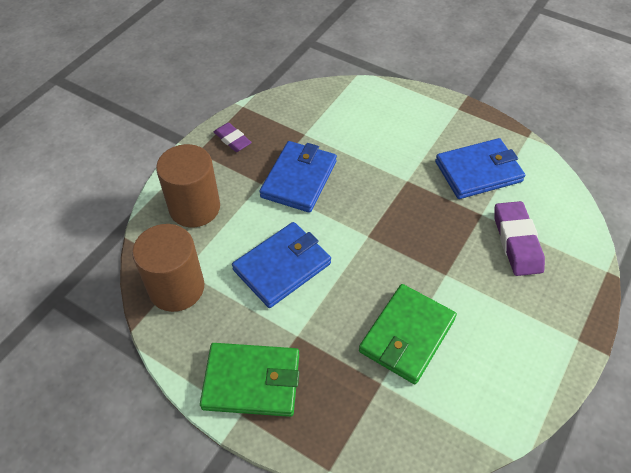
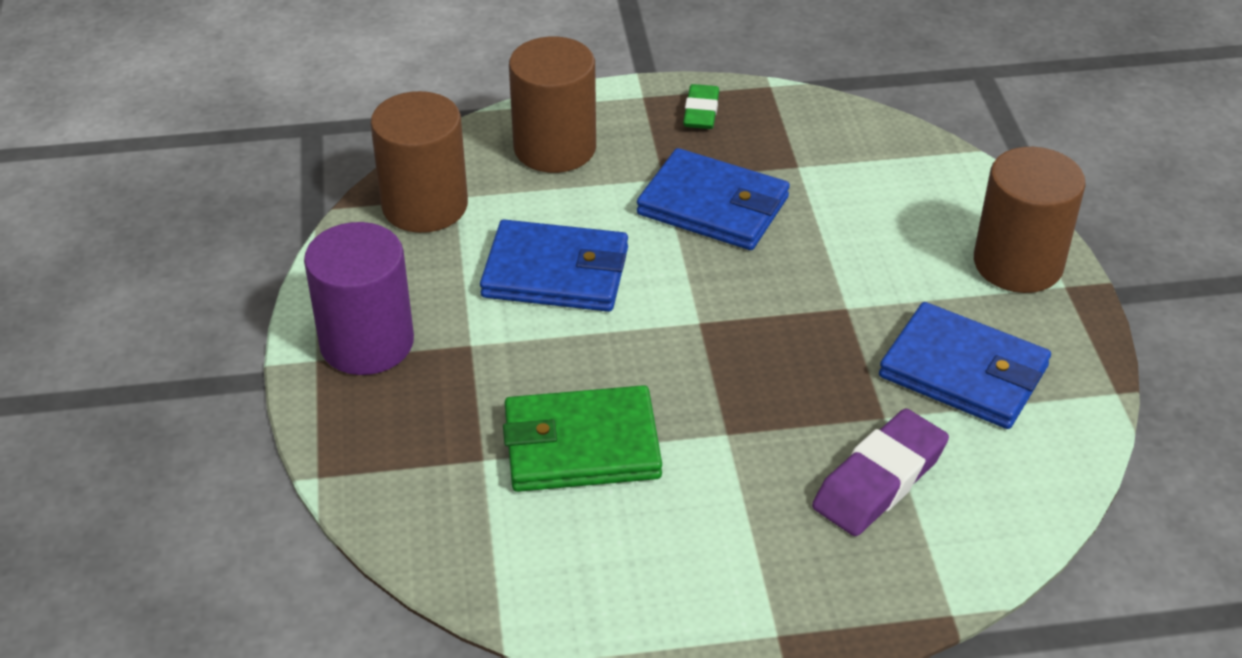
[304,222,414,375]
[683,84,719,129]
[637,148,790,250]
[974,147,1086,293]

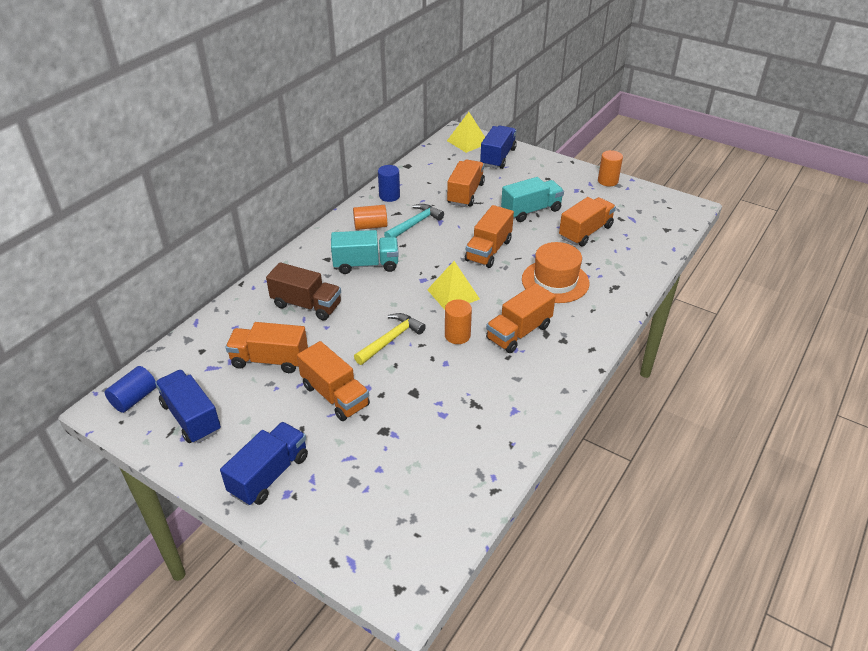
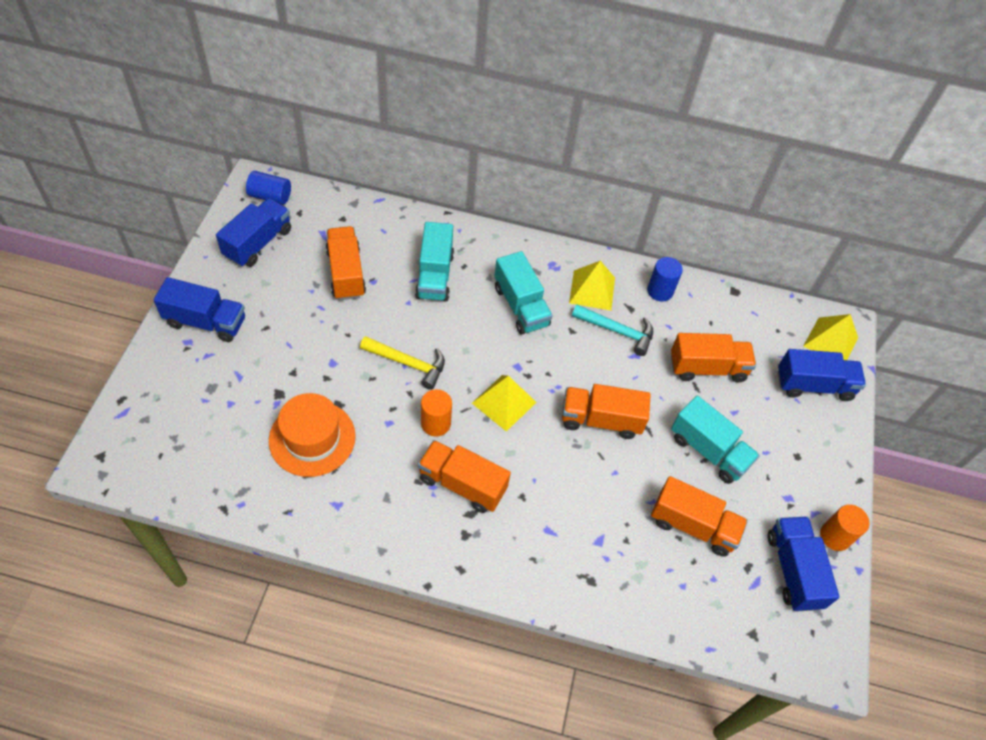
[415,222,454,301]
[297,341,370,421] (first image)
[569,261,615,311]
[269,393,356,477]
[768,517,840,612]

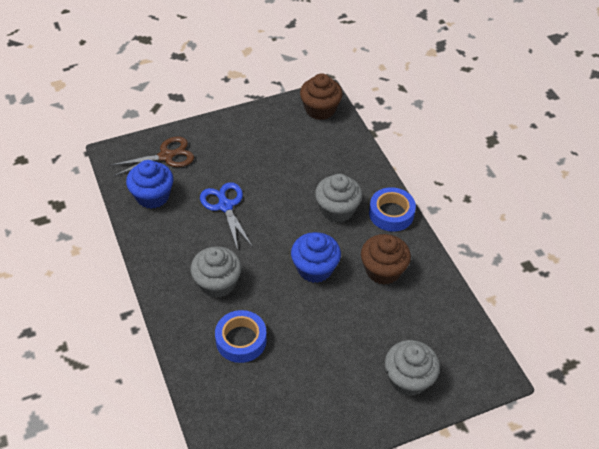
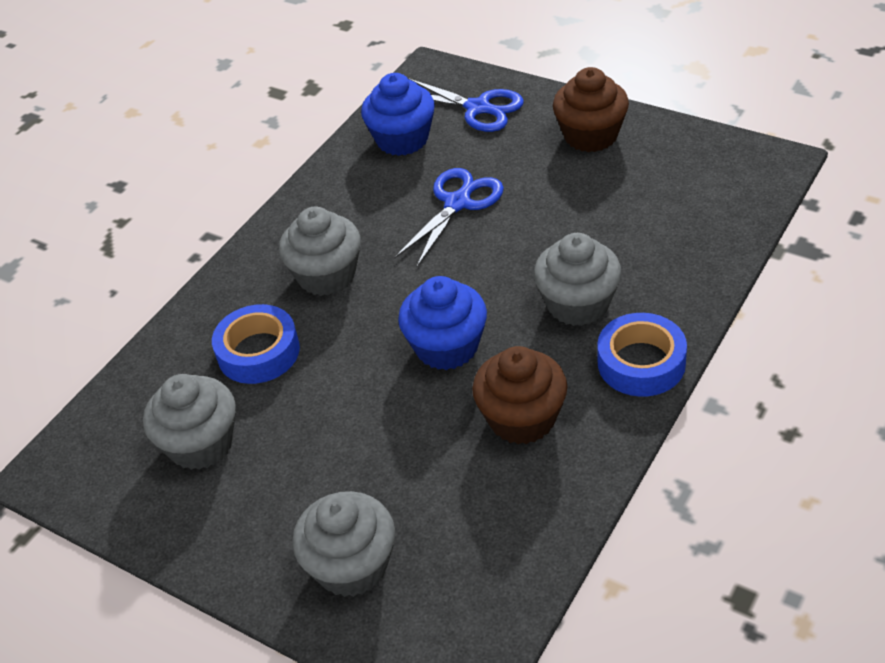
[408,78,524,132]
[553,67,629,152]
[143,374,236,470]

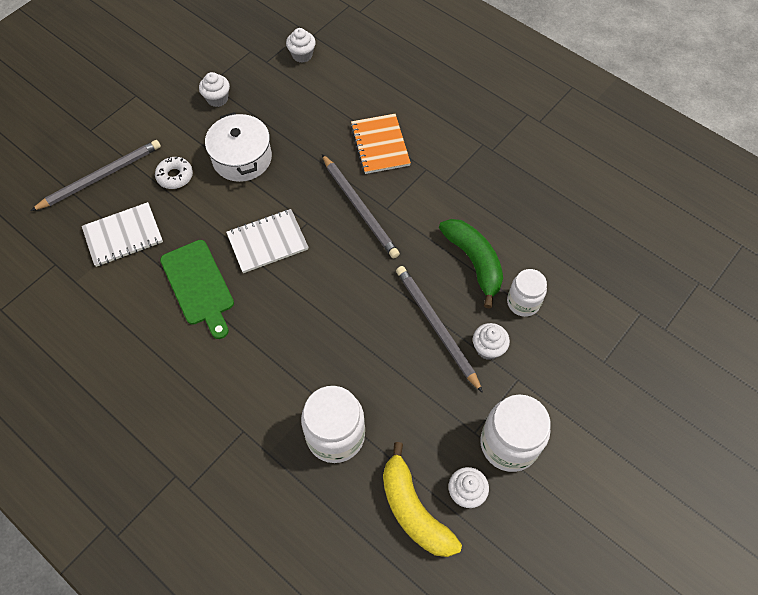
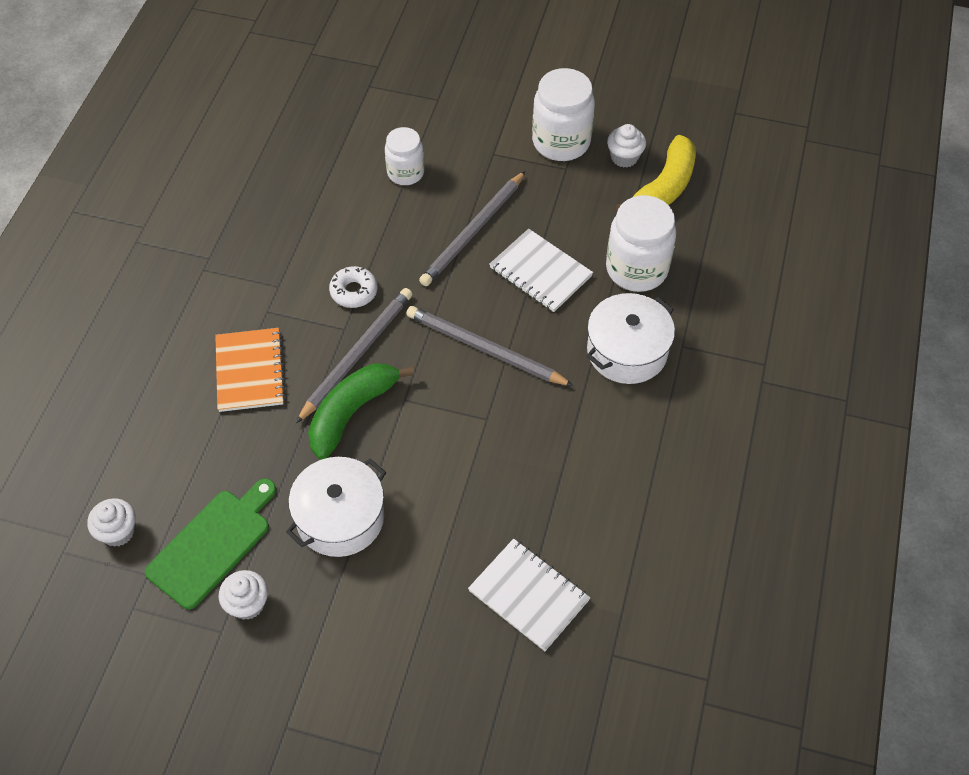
[406,306,574,386]
[329,266,378,308]
[145,478,276,609]
[489,229,593,312]
[215,328,286,412]
[308,363,414,460]
[473,323,510,360] (first image)
[586,293,675,384]

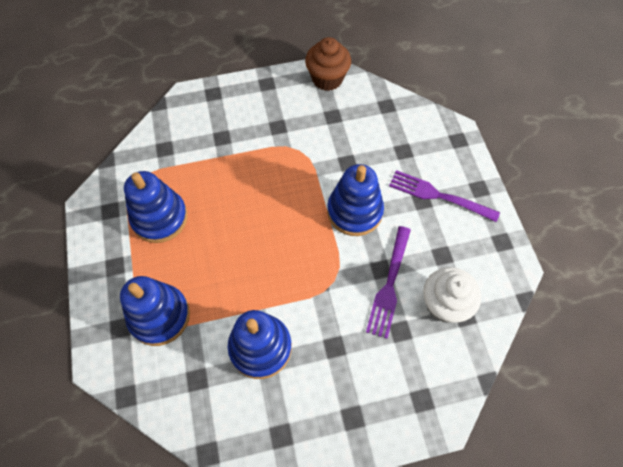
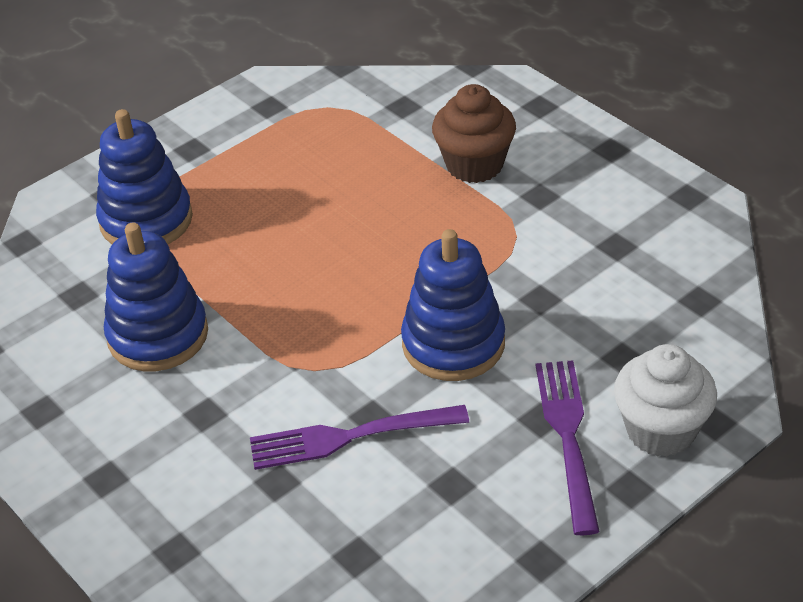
[124,171,187,243] (first image)
[432,84,516,183]
[614,344,717,457]

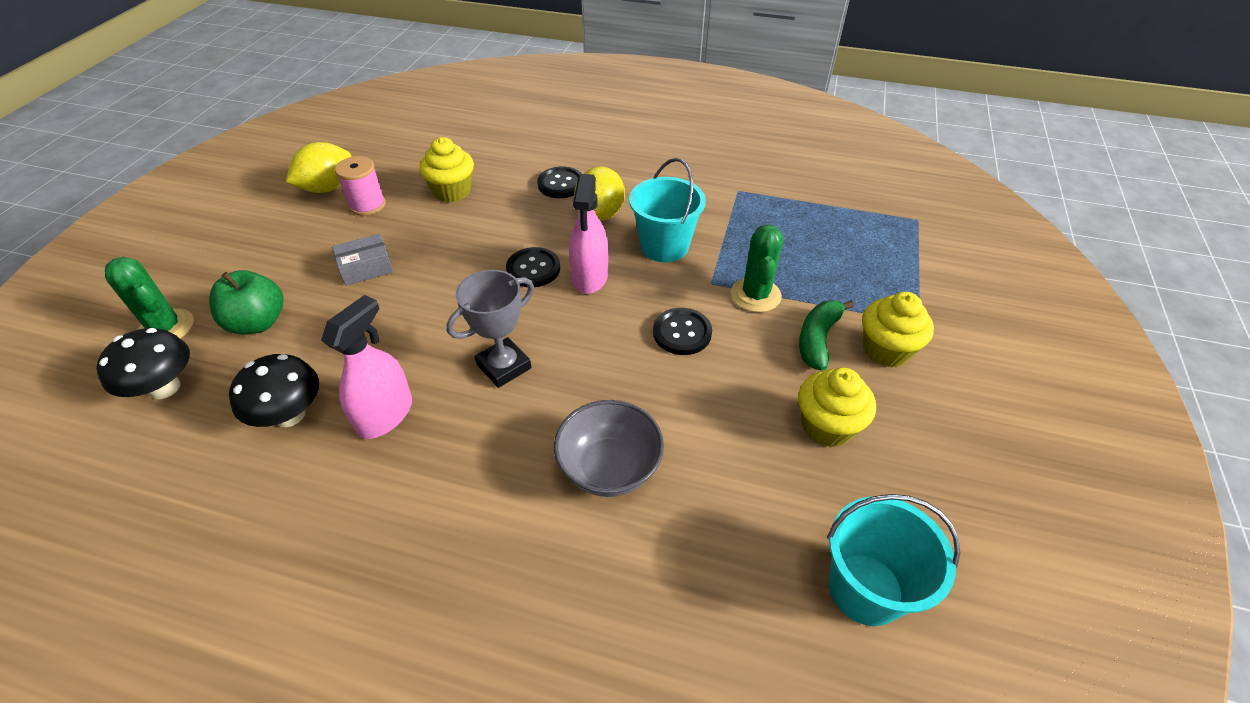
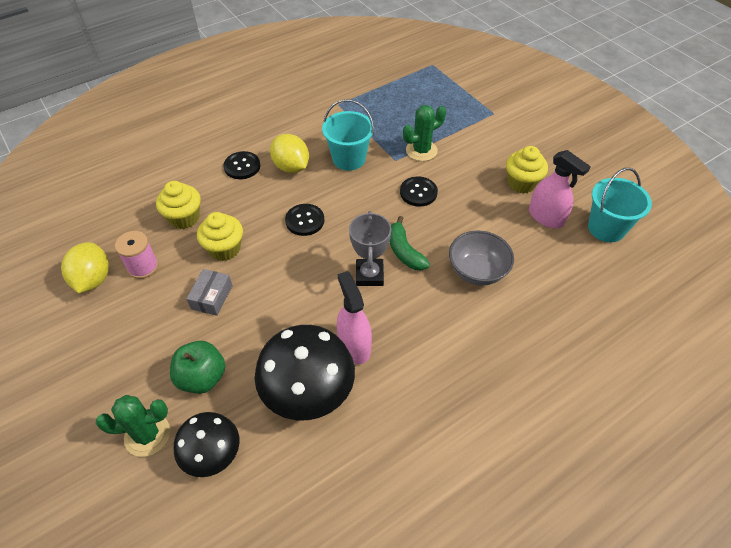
[255,325,355,420]
[529,150,591,228]
[403,105,446,161]
[389,216,430,271]
[197,212,243,261]

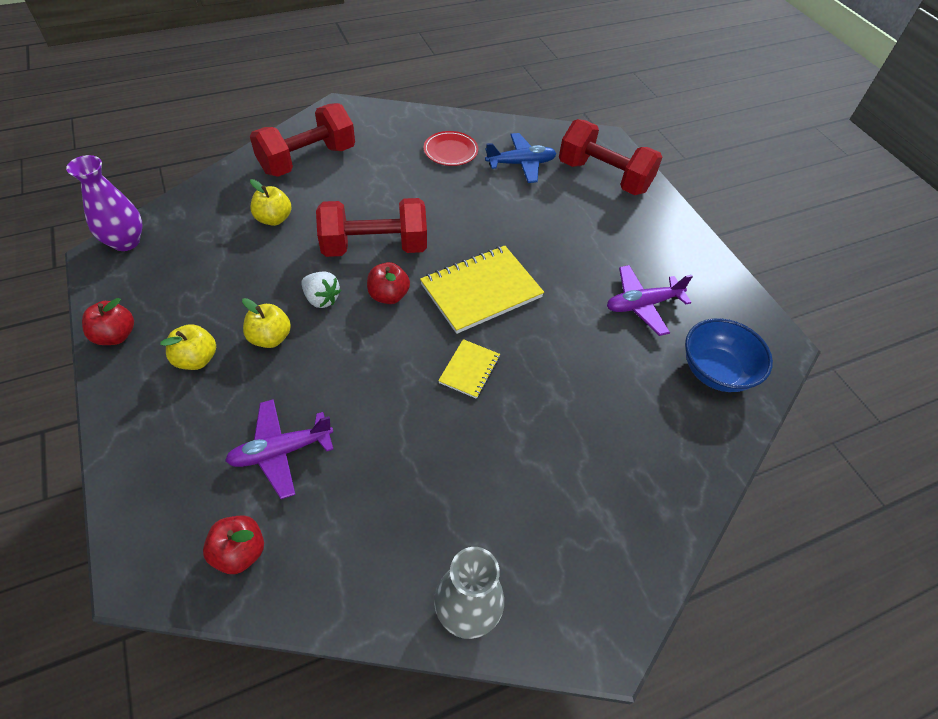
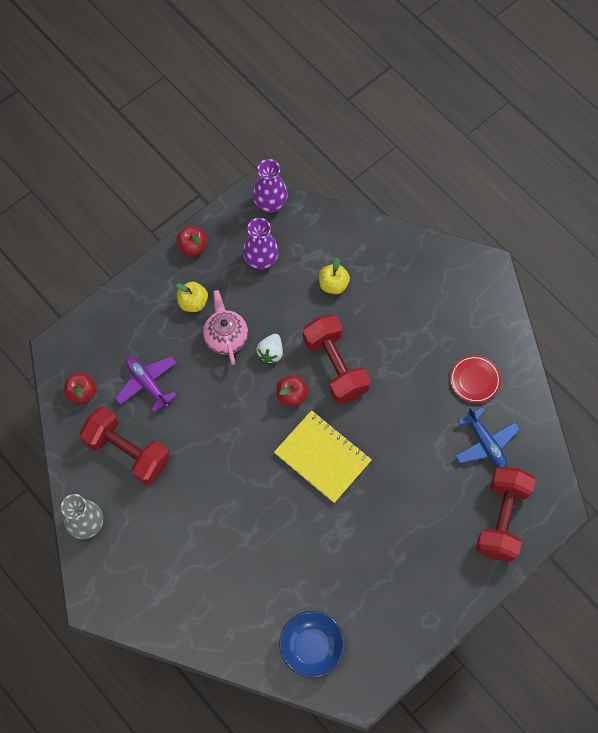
[203,290,248,365]
[79,406,170,485]
[438,339,500,399] (first image)
[607,265,693,336] (first image)
[243,218,279,270]

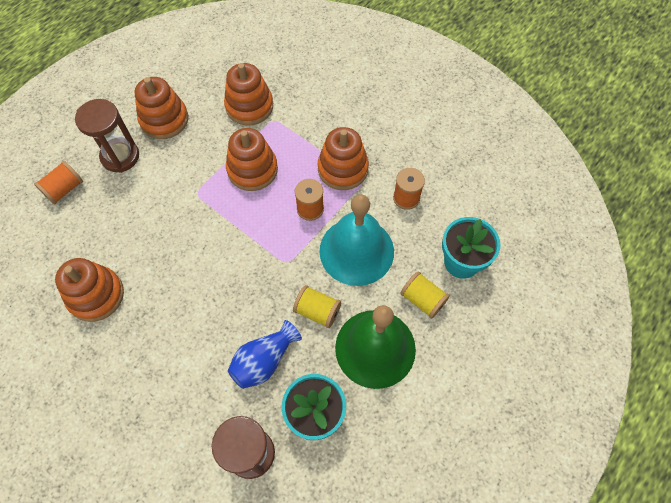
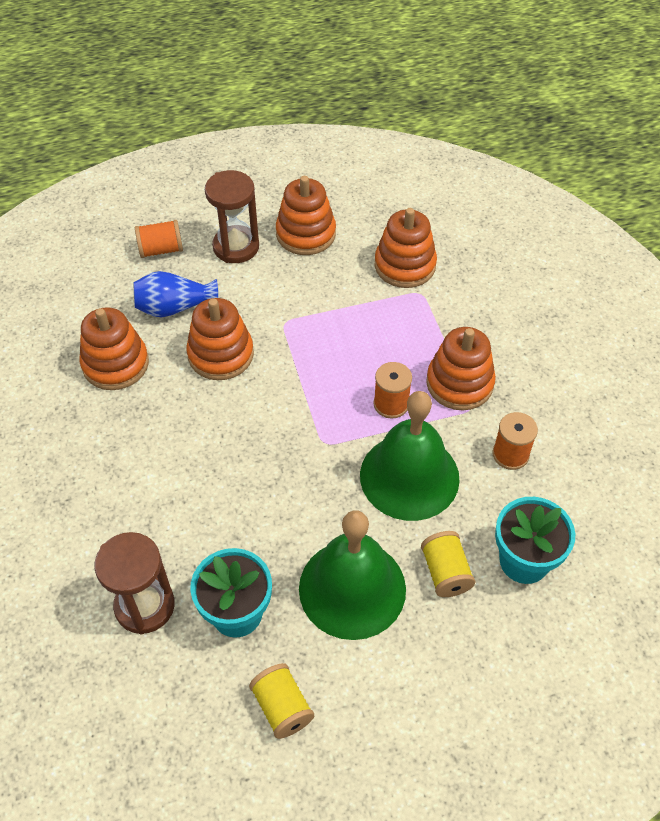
[186,298,254,380]
[134,271,218,317]
[249,663,314,739]
[360,391,460,521]

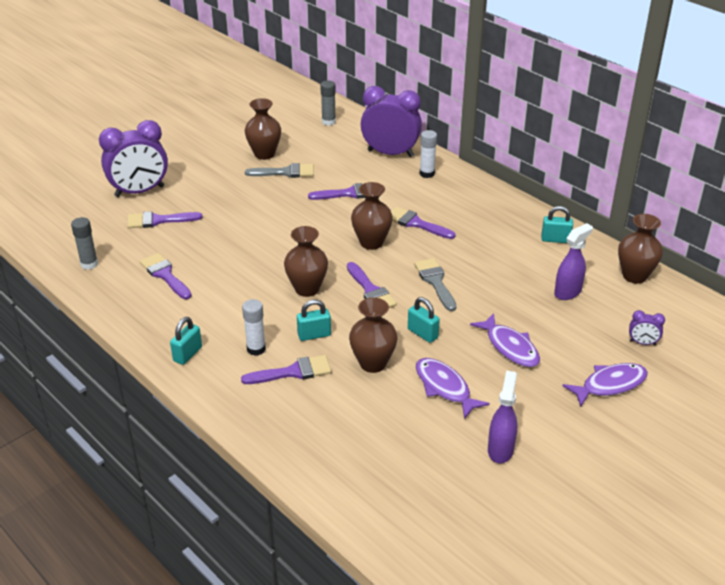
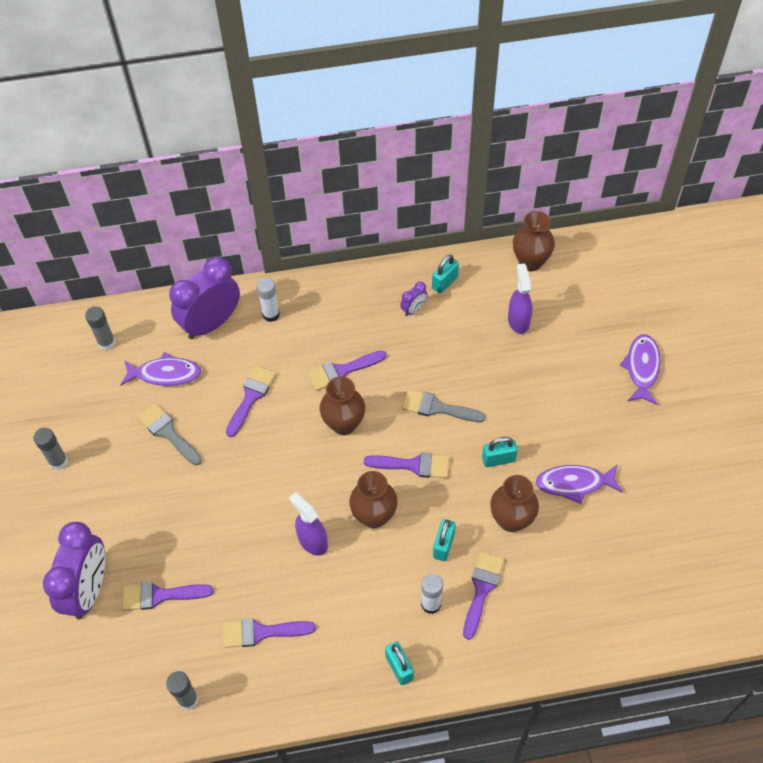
[122,582,213,611]
[245,98,281,160] (first image)
[138,403,202,465]
[121,352,202,386]
[289,492,328,556]
[400,282,428,316]
[34,428,68,470]

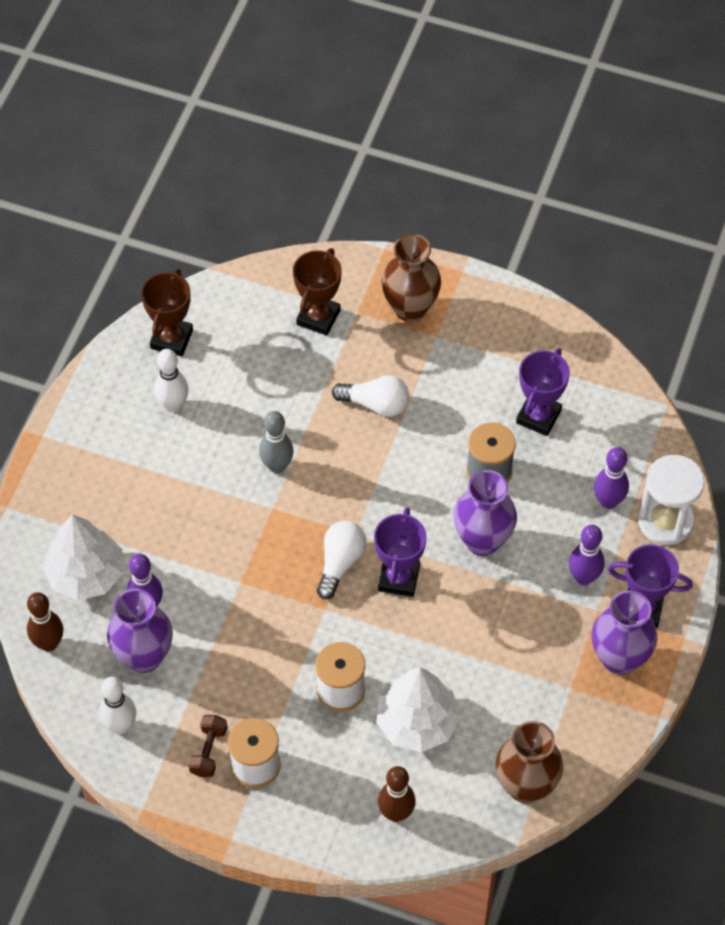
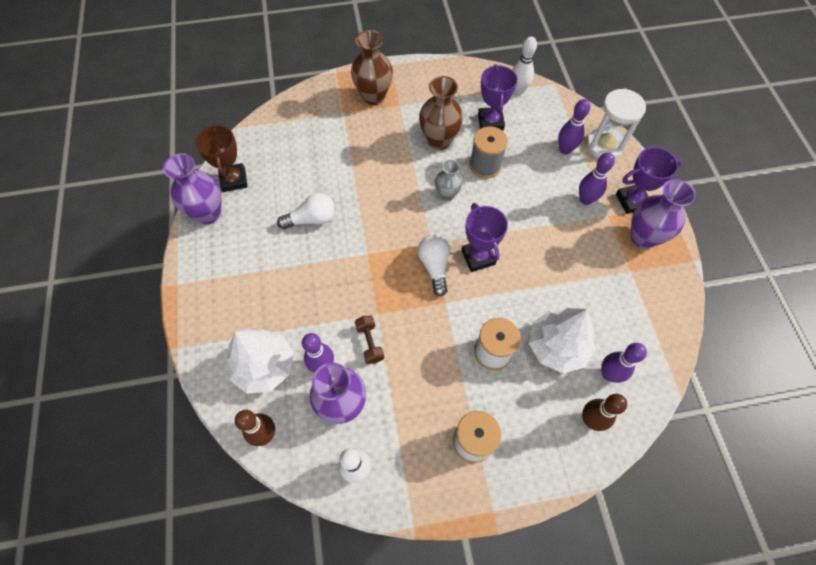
[513,36,537,95]
[355,316,385,364]
[259,411,294,473] (first image)
[293,248,342,335] (first image)
[277,193,335,229]
[163,153,221,224]
[419,76,463,150]
[435,160,462,201]
[601,343,647,383]

